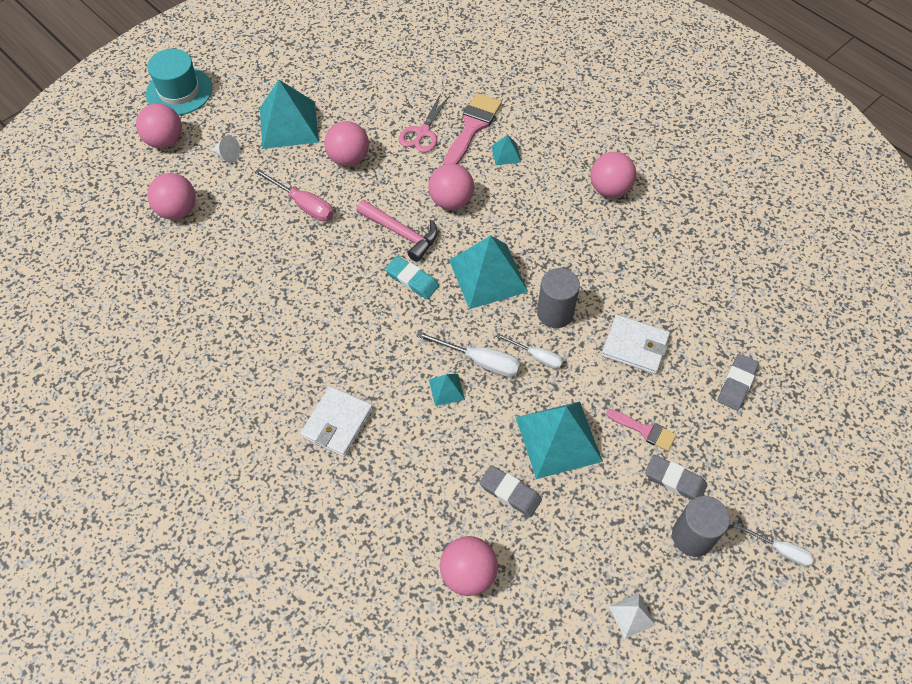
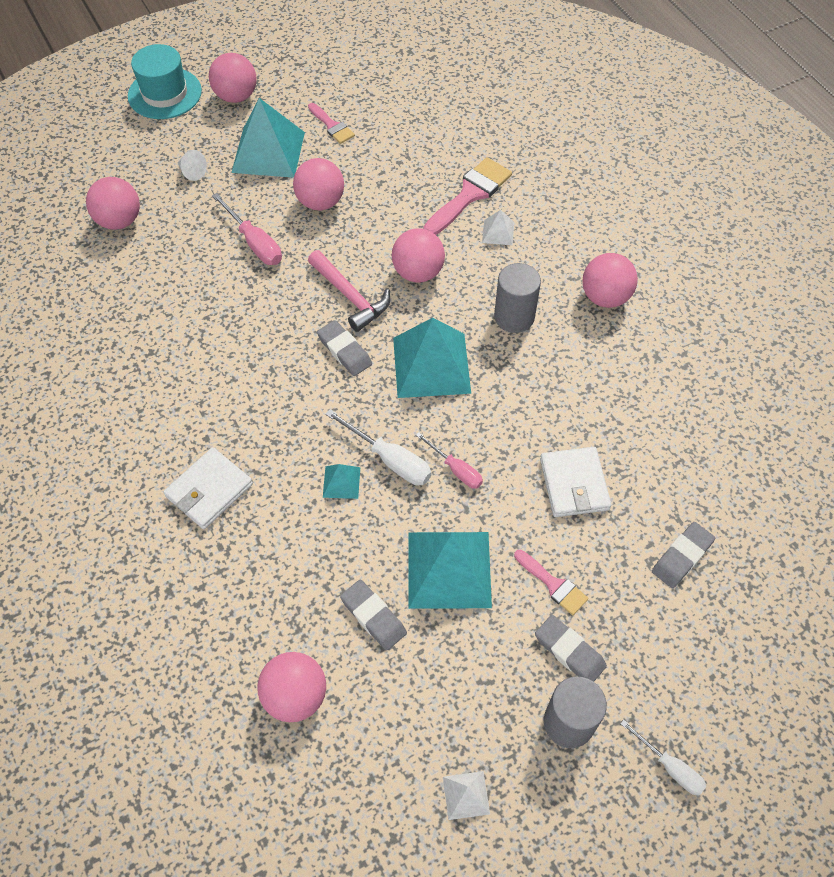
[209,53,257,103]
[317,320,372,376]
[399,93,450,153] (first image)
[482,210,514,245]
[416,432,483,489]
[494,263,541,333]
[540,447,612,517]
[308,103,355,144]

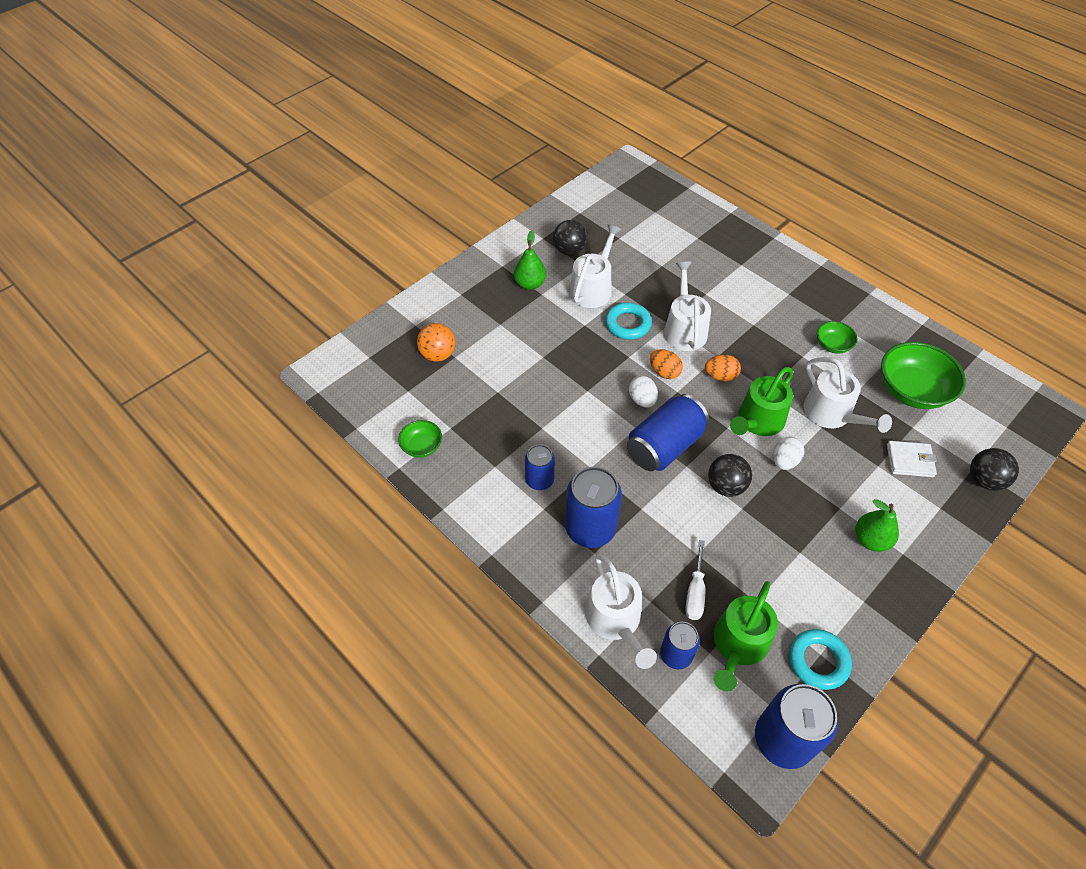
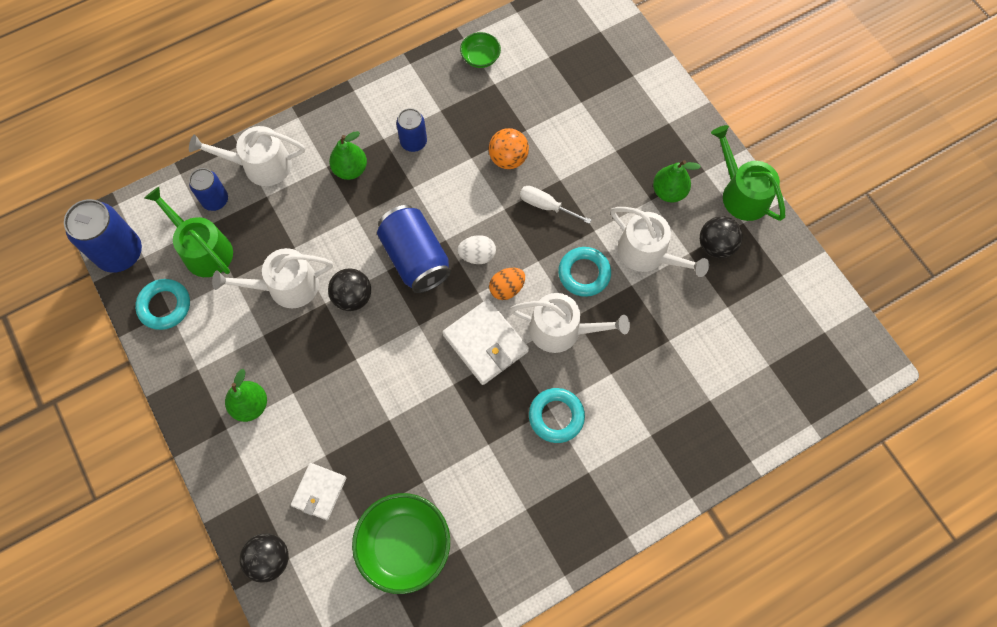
[489,128,529,169]
[329,131,367,180]
[520,186,591,224]
[442,299,529,385]
[711,125,785,221]
[773,436,804,470] (first image)
[212,248,333,308]
[817,321,857,354] (first image)
[529,388,585,443]

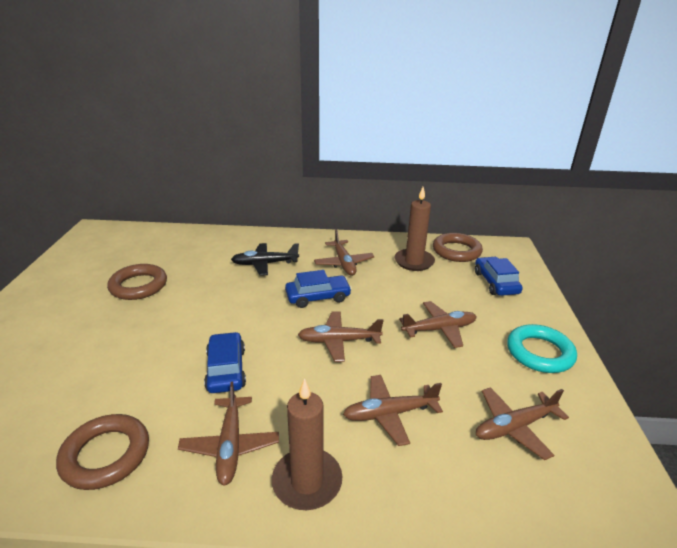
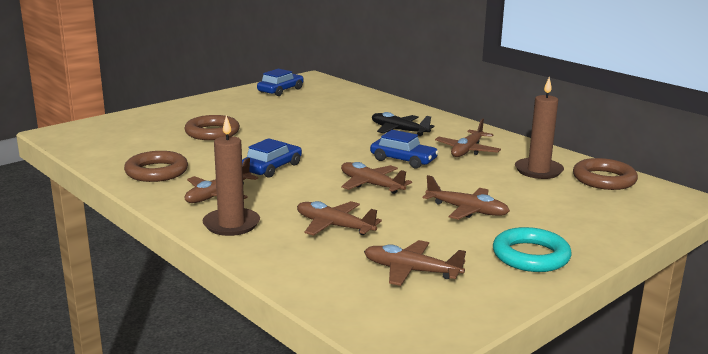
[184,115,240,140]
[257,69,304,96]

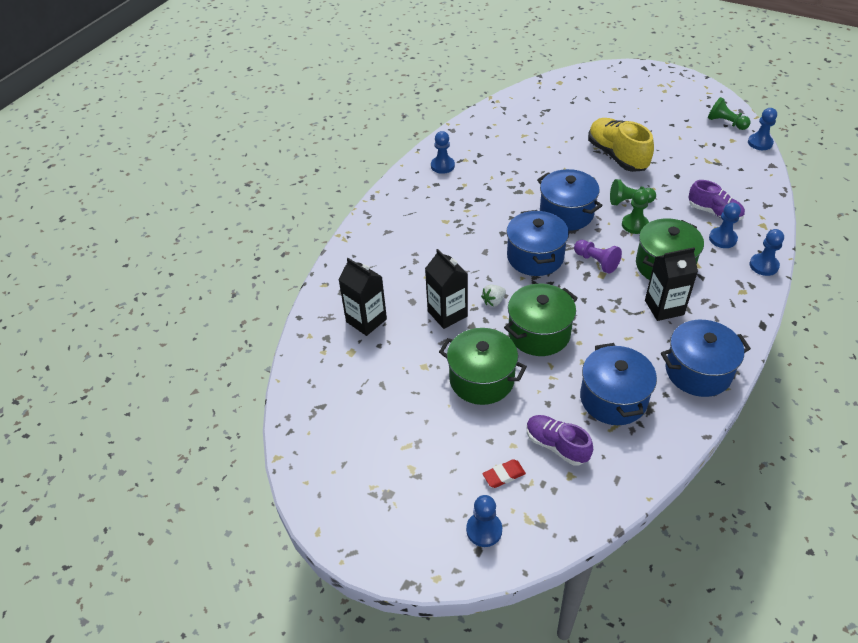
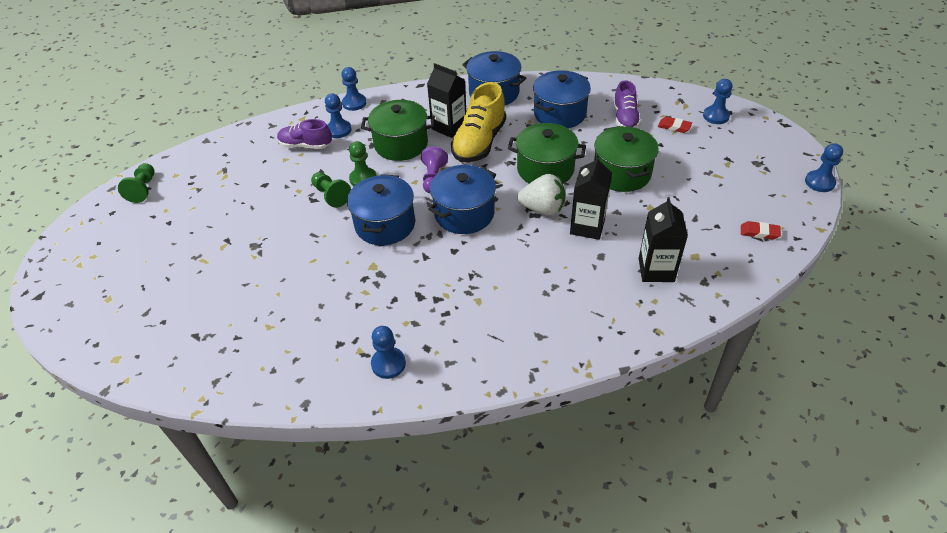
[517,174,565,216]
[451,82,506,162]
[277,119,332,149]
[805,143,843,192]
[741,221,781,240]

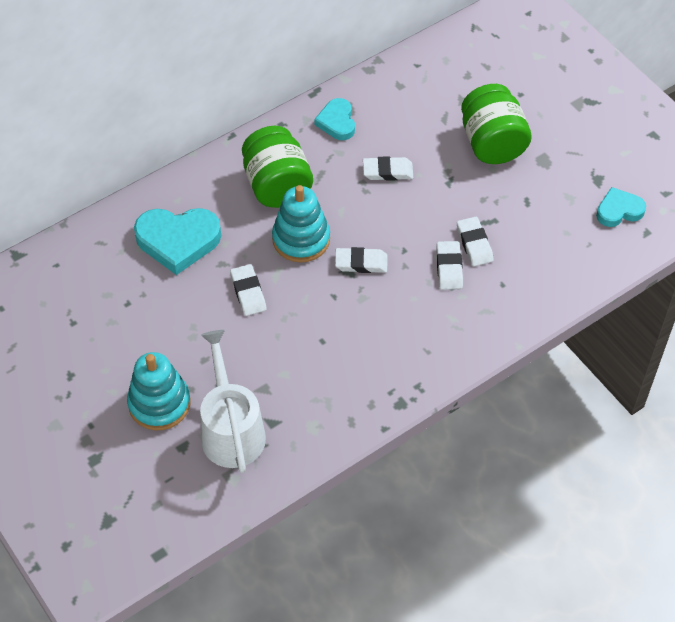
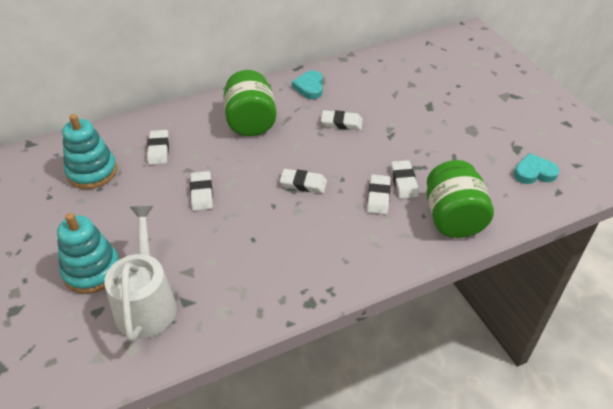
[147,130,169,165]
[62,114,117,189]
[427,160,494,238]

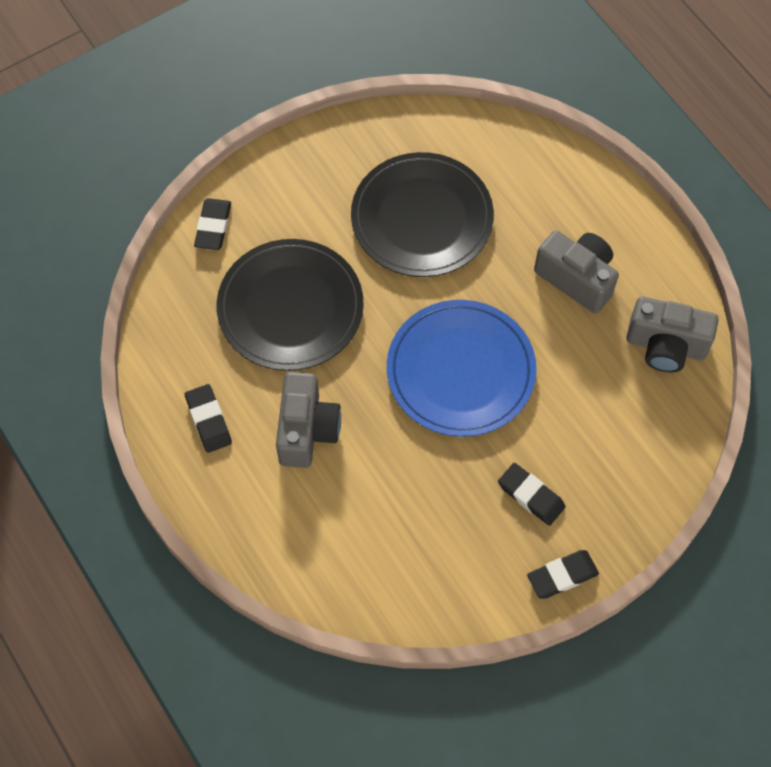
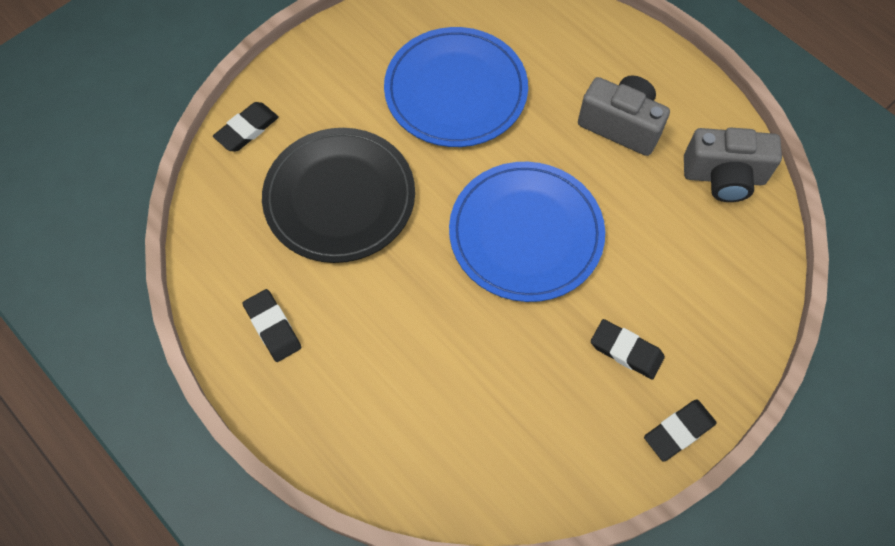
[213,102,279,151]
[276,372,341,468] (first image)
[384,27,528,147]

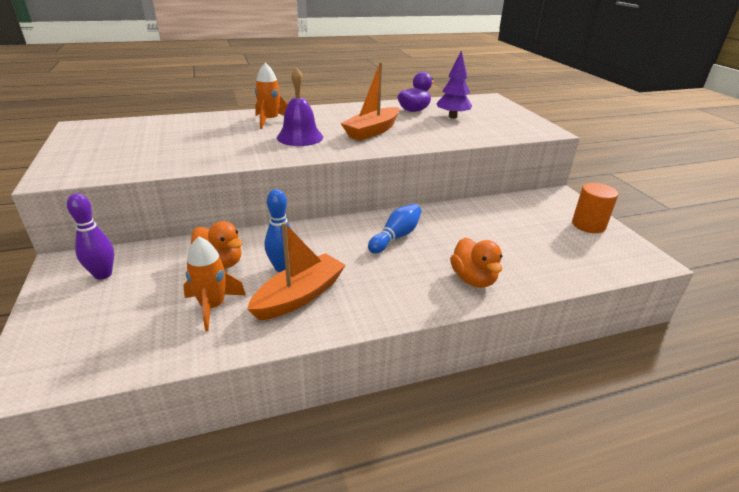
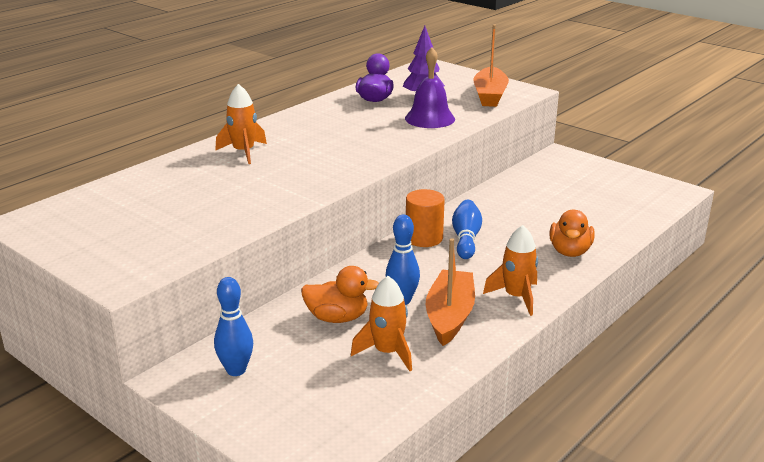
[214,277,253,376]
[405,47,455,128]
[474,25,509,107]
[549,210,595,257]
[406,189,445,247]
[483,225,538,316]

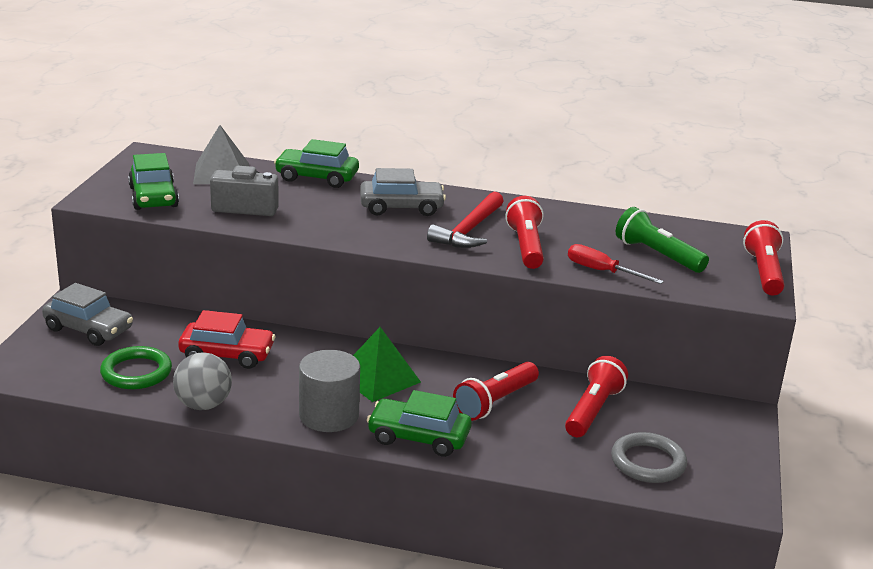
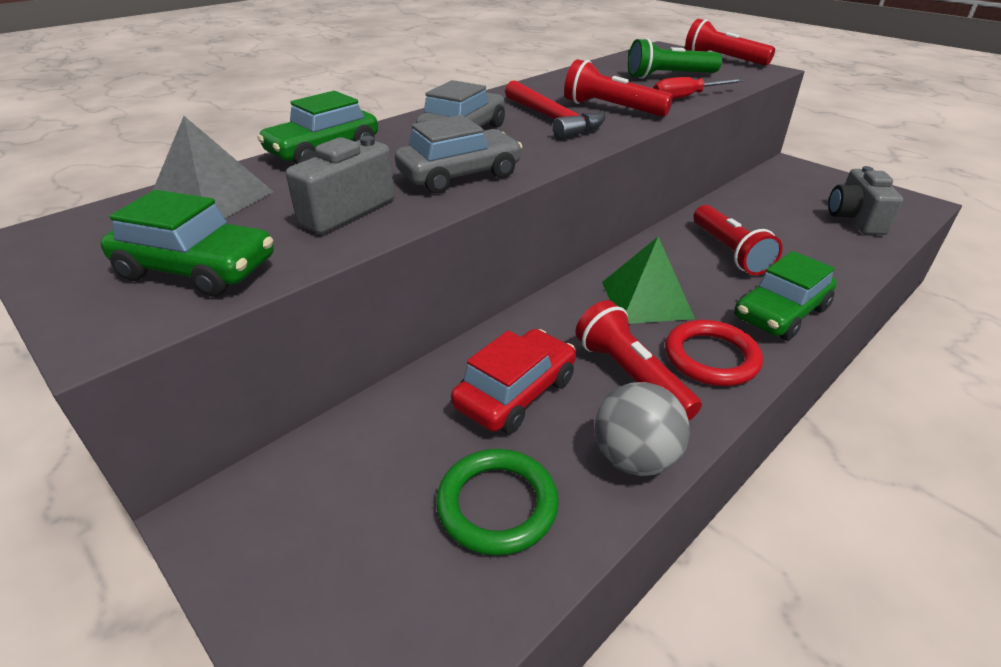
[395,115,522,194]
[665,320,763,386]
[576,300,702,421]
[828,166,903,235]

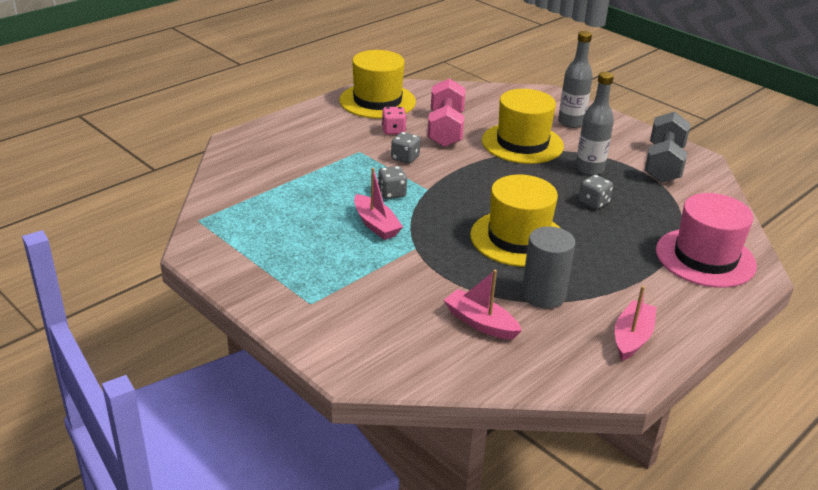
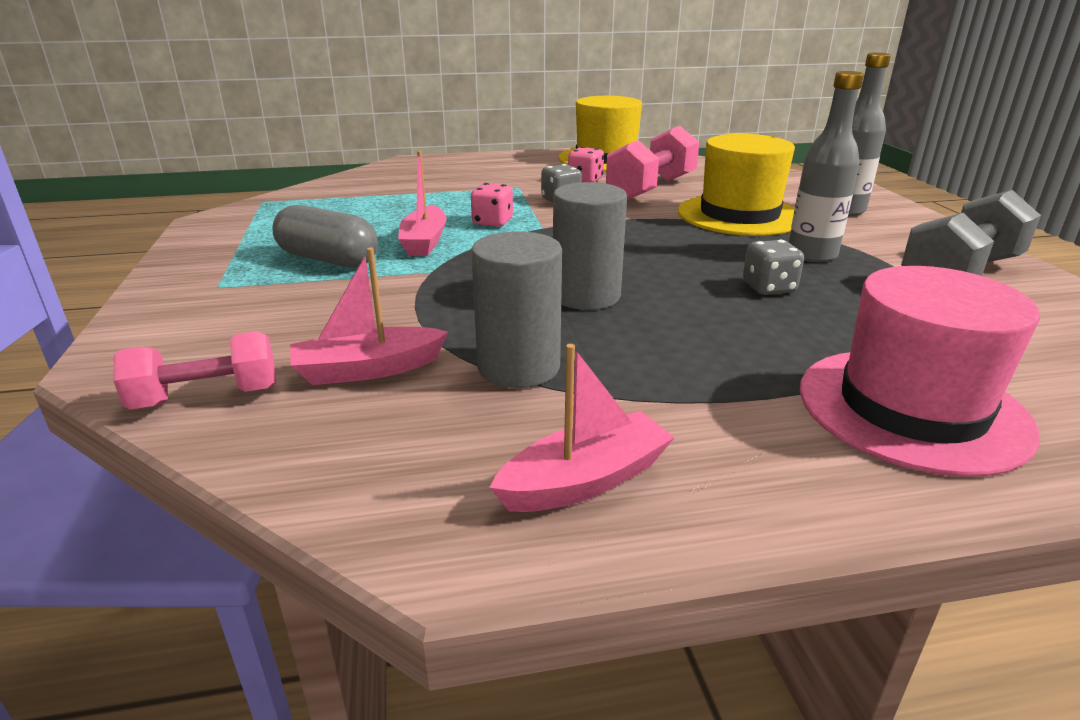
[471,183,513,227]
[290,247,448,385]
[553,182,627,310]
[113,331,276,410]
[272,205,378,268]

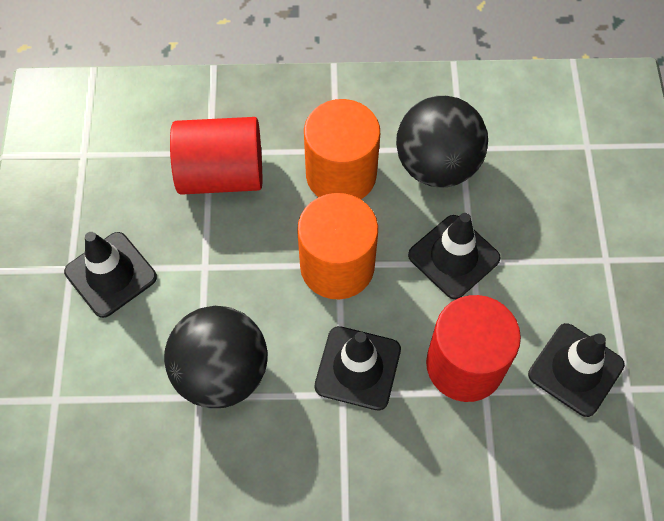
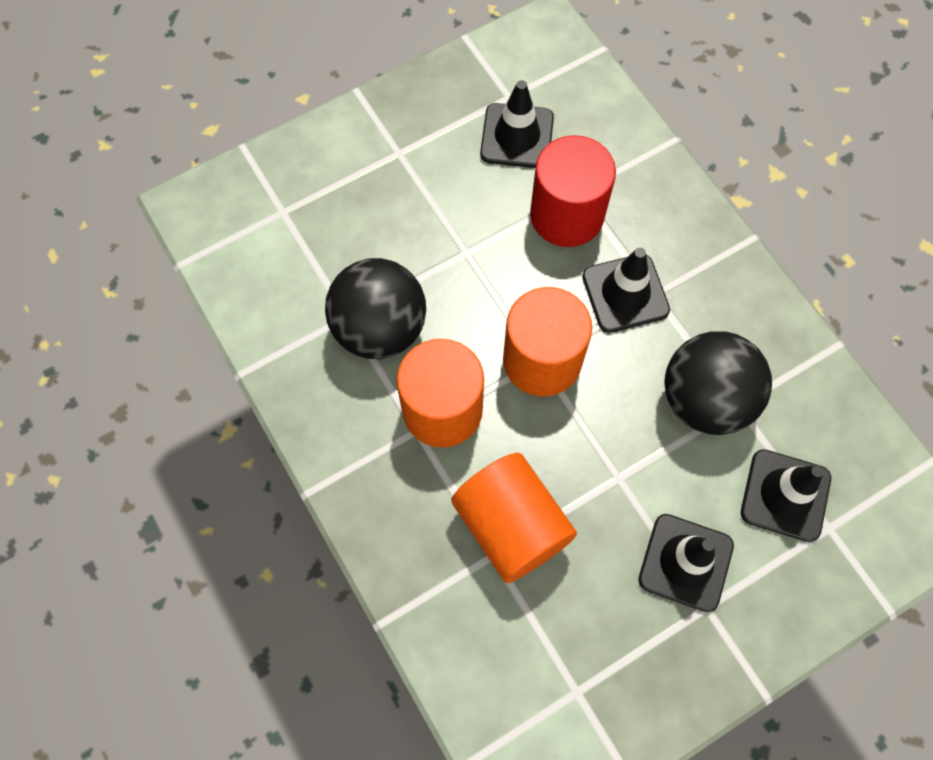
[451,453,577,583]
[741,449,831,542]

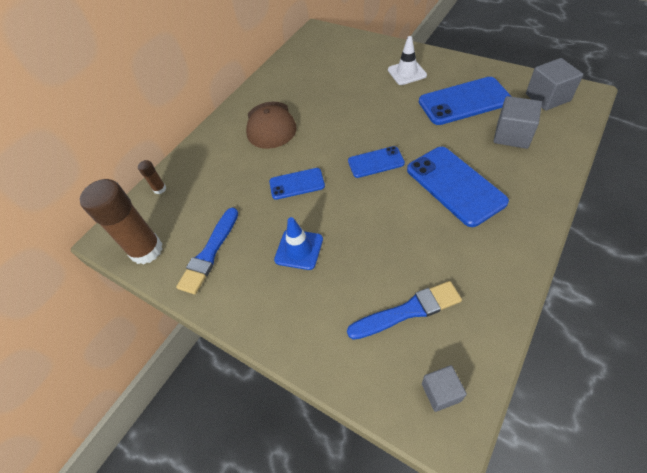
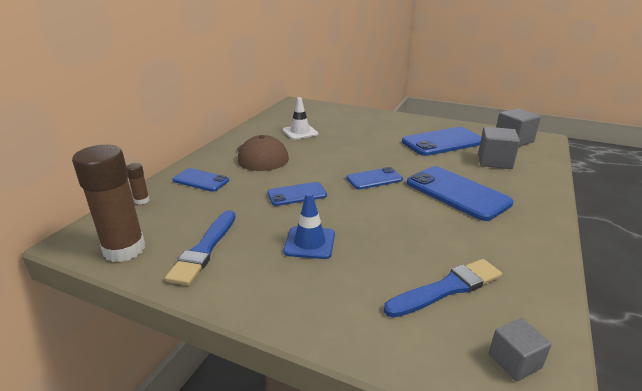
[282,97,318,140]
[172,168,229,192]

